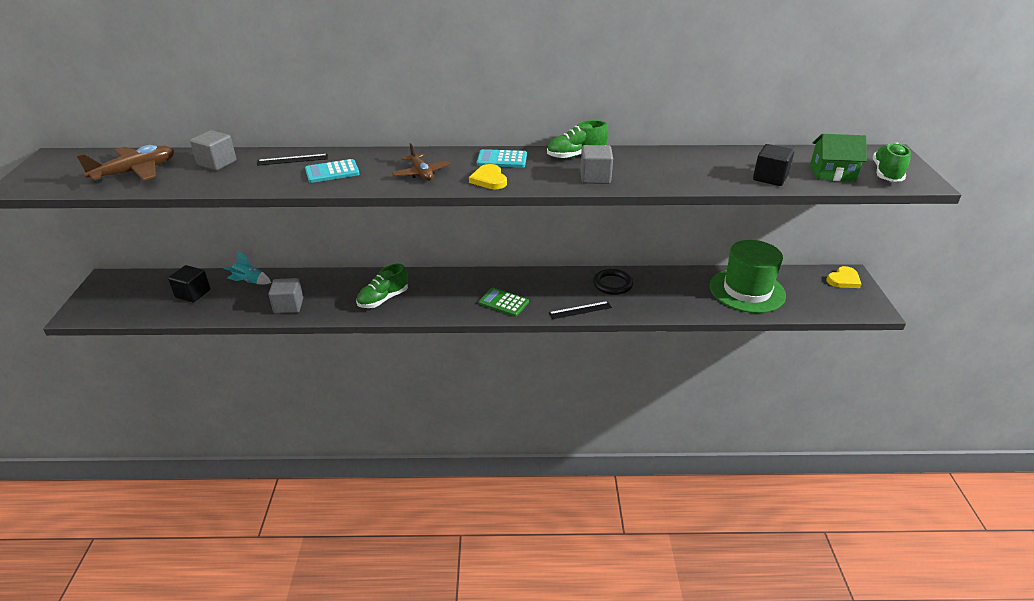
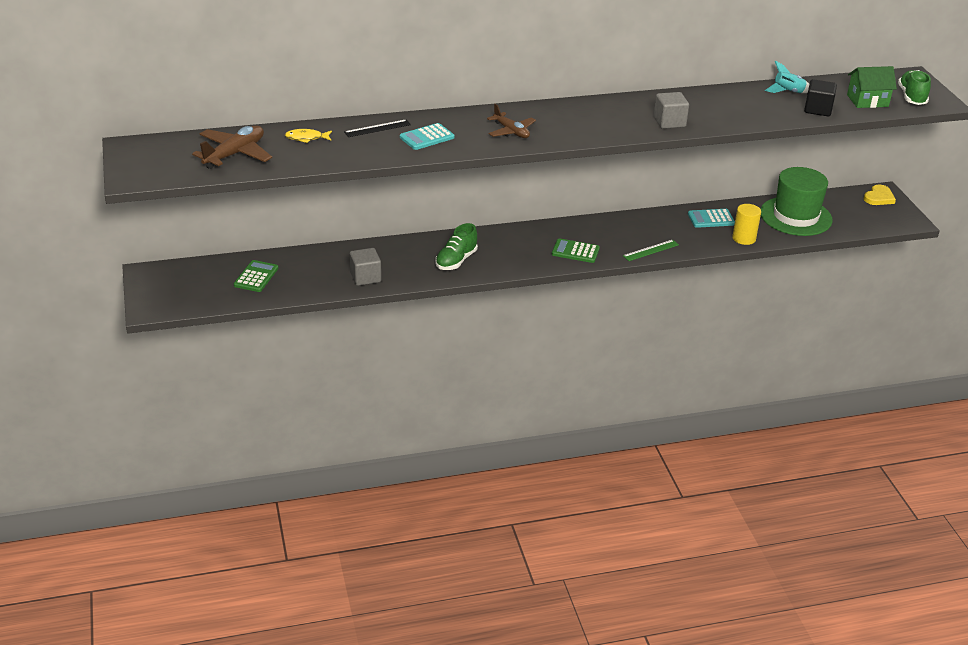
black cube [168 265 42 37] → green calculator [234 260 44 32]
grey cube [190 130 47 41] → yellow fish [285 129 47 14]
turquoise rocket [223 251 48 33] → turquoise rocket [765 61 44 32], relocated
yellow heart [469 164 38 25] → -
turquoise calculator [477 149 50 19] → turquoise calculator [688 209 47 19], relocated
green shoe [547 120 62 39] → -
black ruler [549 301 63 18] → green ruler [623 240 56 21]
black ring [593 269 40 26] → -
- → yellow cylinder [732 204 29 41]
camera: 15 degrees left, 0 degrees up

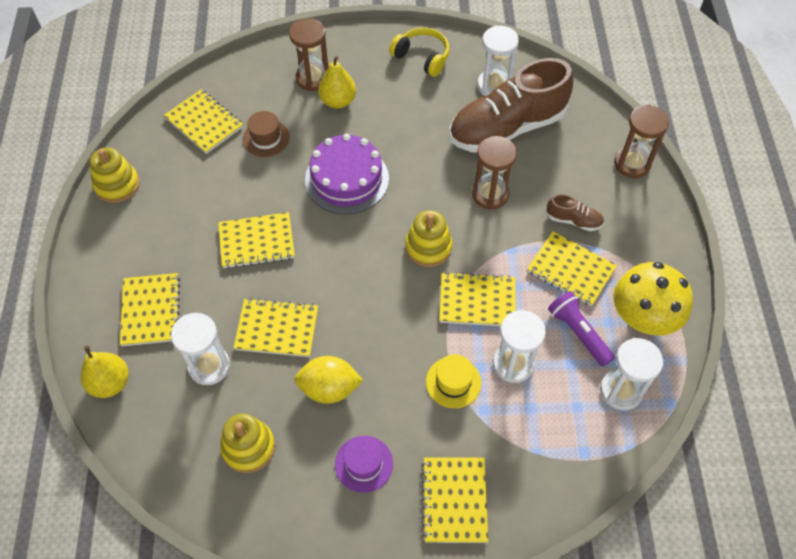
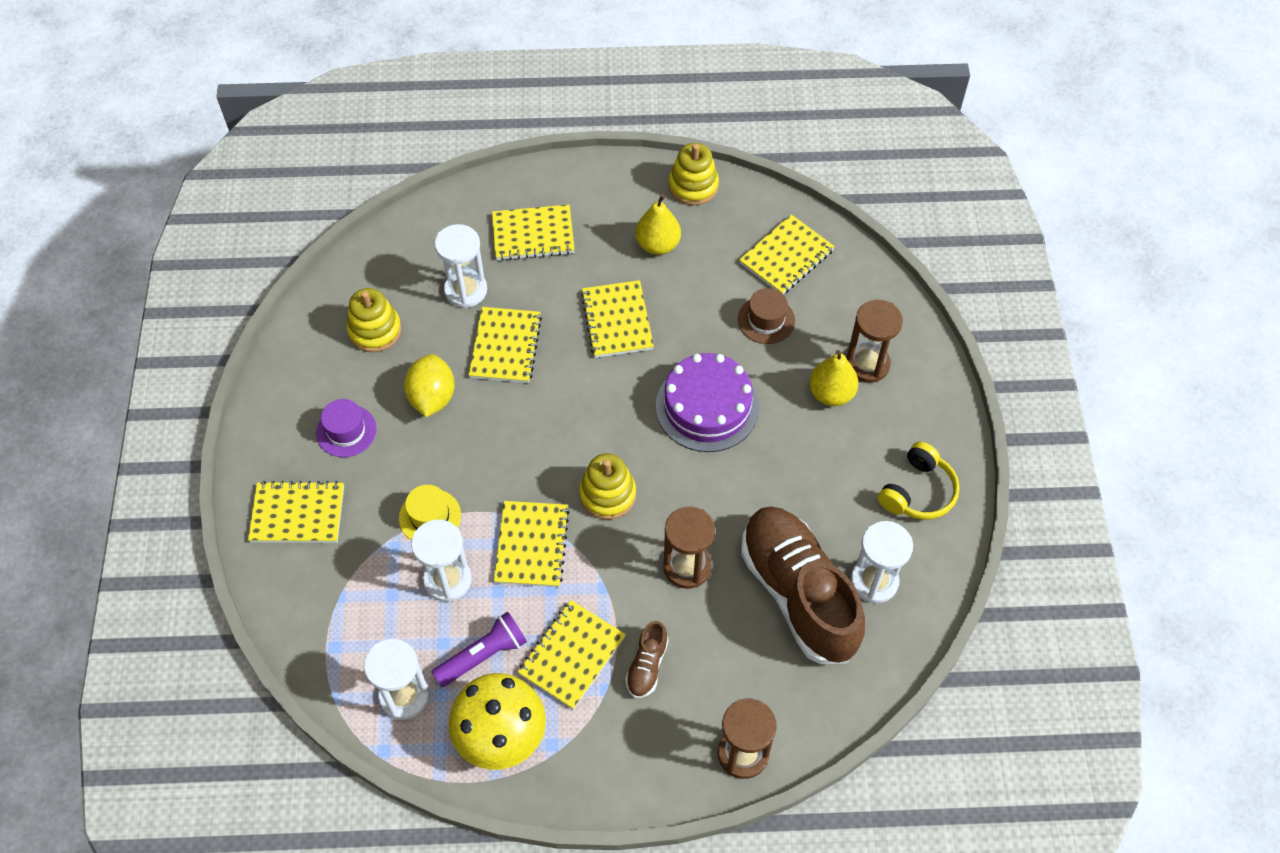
yellow pear [81 346 48 52] → yellow pear [635 194 46 61], relocated
camera: 90 degrees right, 0 degrees up

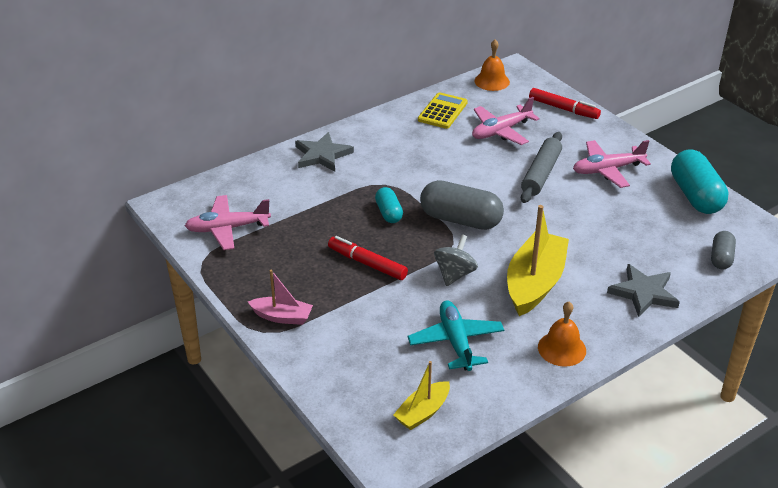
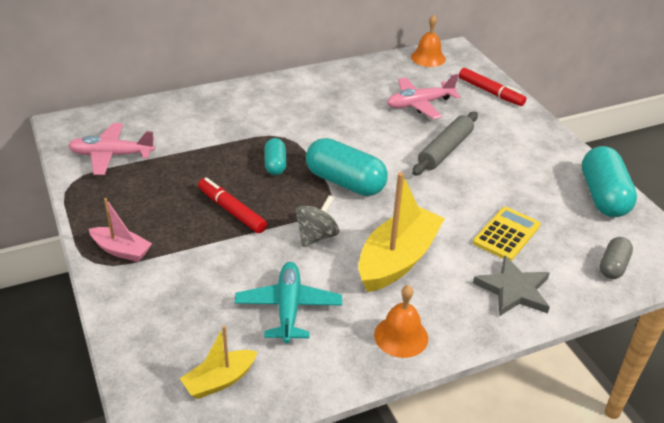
grey star [295 132 59 40] → -
yellow calculator [418 92 50 37] → yellow calculator [473 207 68 54], relocated
grey capsule [420 180 84 50] → turquoise capsule [306 138 82 58]
pink plane [573 140 78 48] → -
camera: 10 degrees right, 0 degrees up

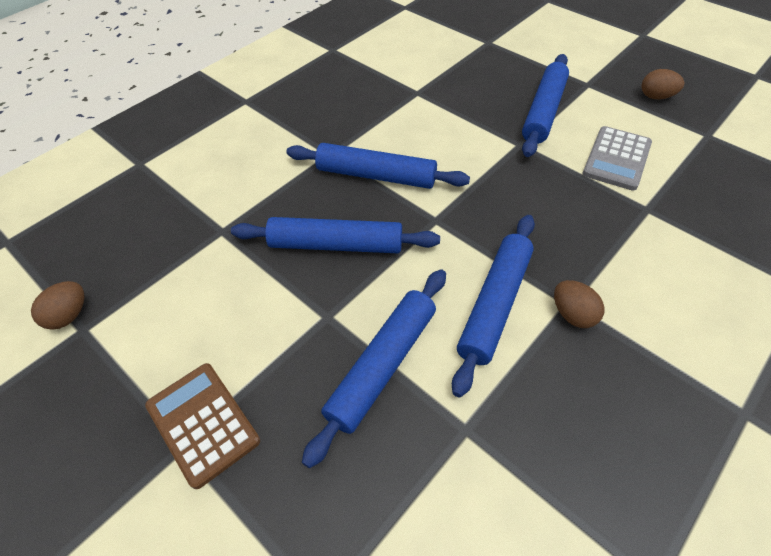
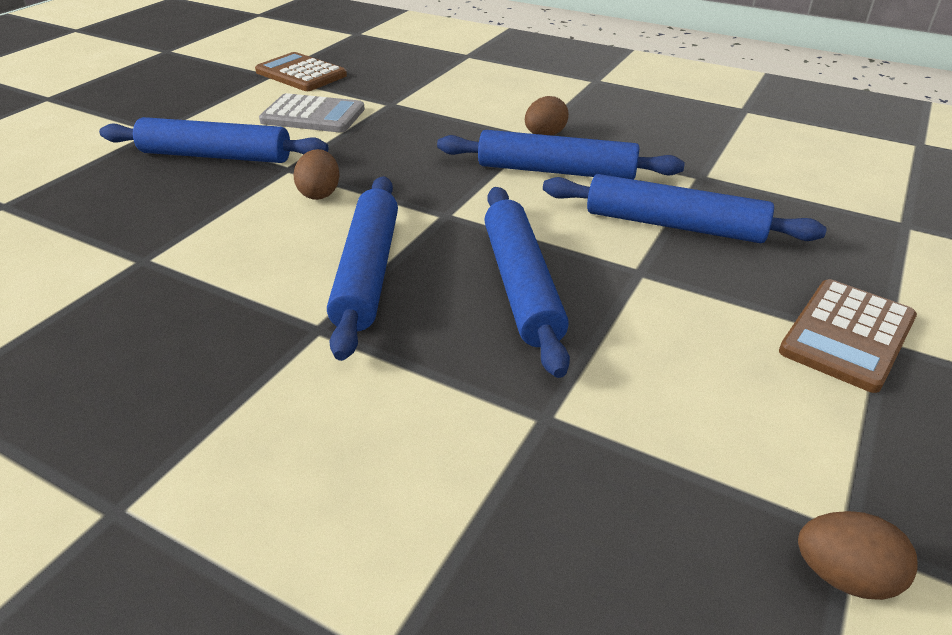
brown egg [641 69 43 30] → brown egg [293 149 47 51], relocated
- → brown calculator [255 52 92 39]
camera: 105 degrees left, 15 degrees down

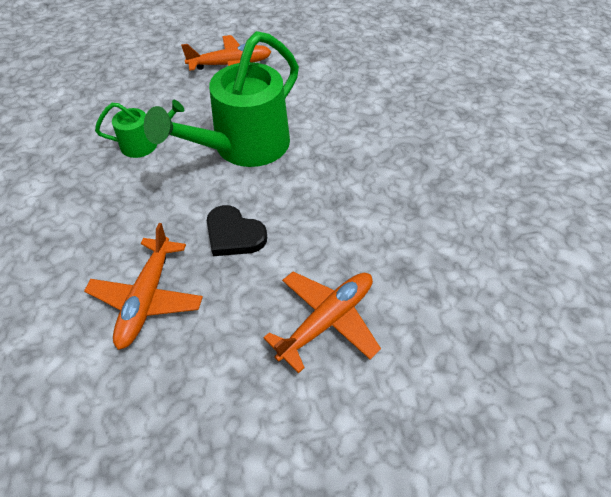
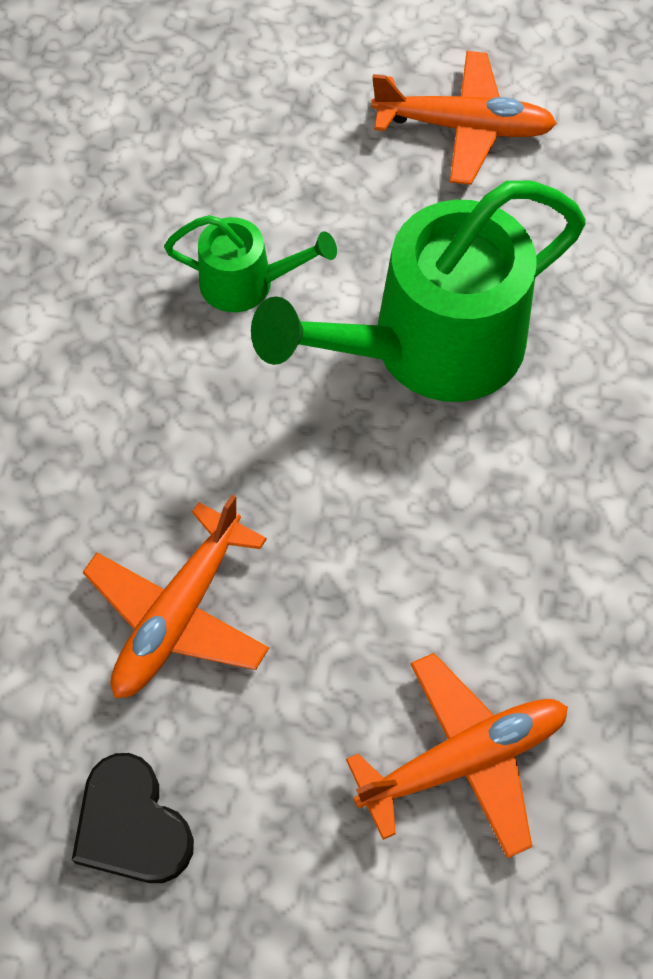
black heart [207 205 60 51] → black heart [72 753 122 130], relocated
camera: 20 degrees right, 10 degrees up

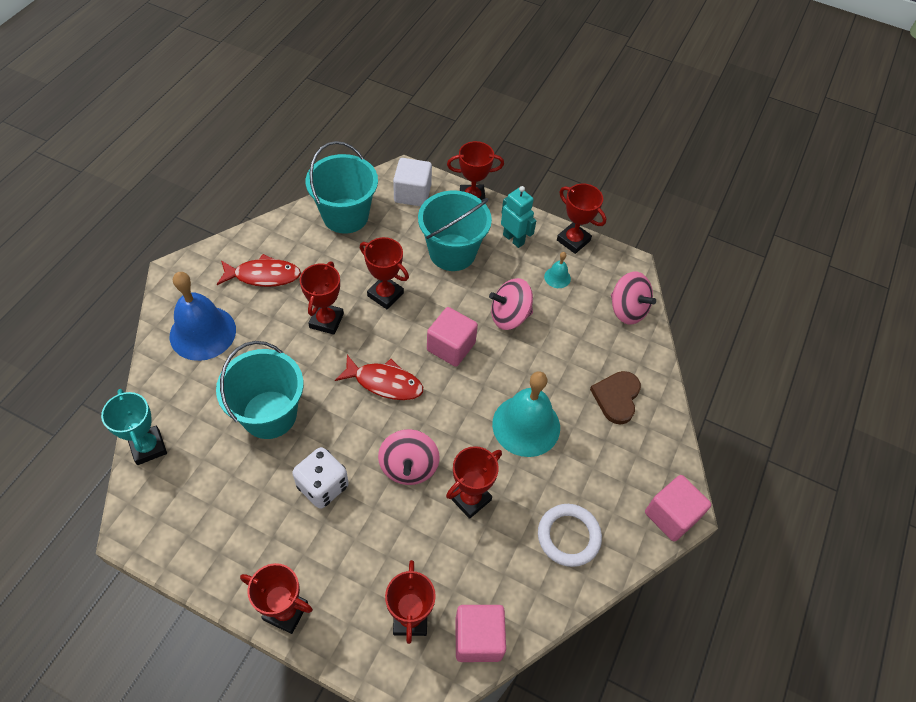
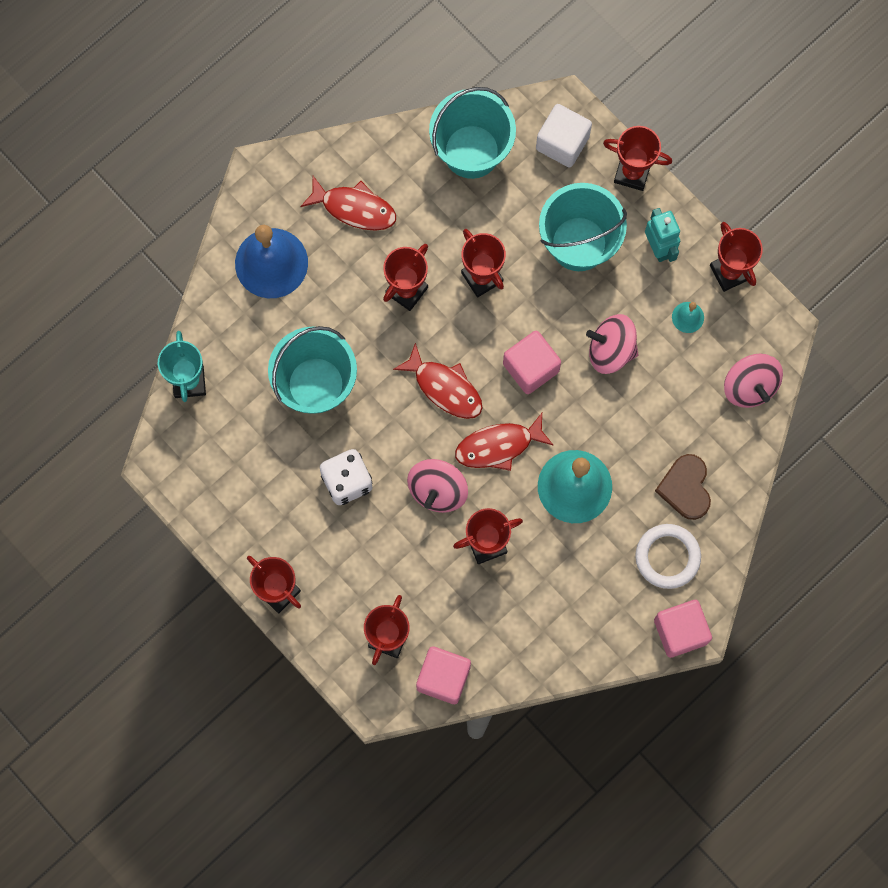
white ring [538 504 64 63] → white ring [635 524 66 65], relocated
brown heart [590 371 51 54] → brown heart [655 454 56 66], 45 degrees counterclockwise
- → red fish [455 413 99 58]
camera: 25 degrees right, 20 degrees up

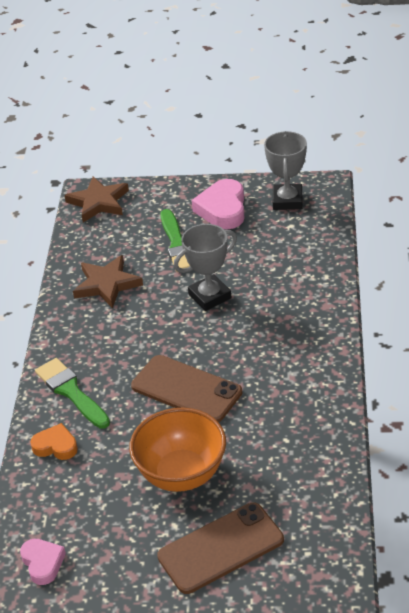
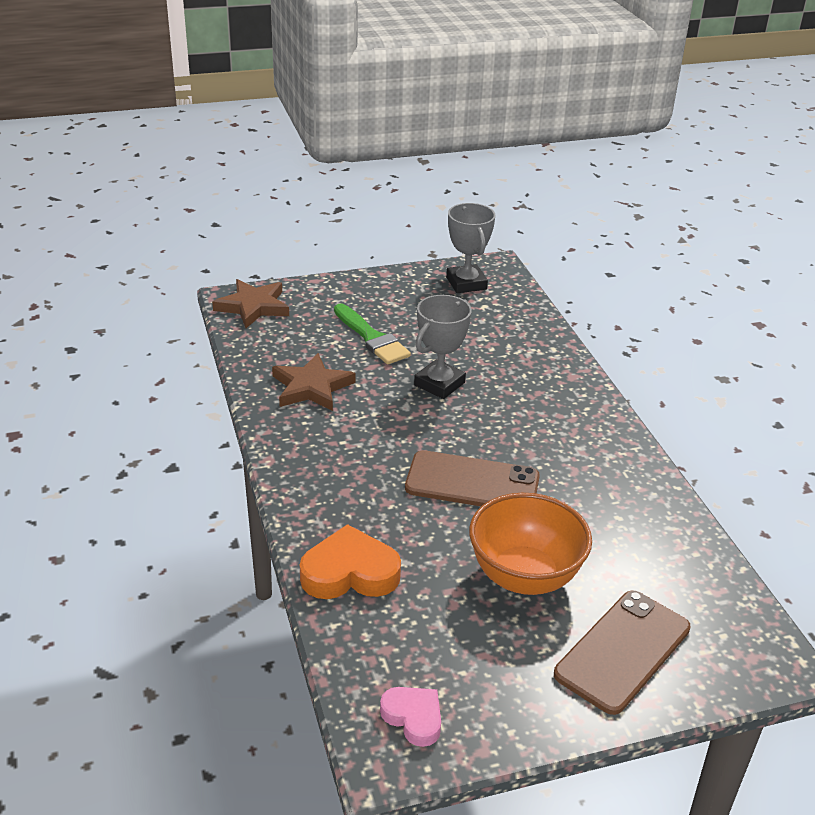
orange heart [30 423 48 37] → orange heart [300 524 101 75], x1.63
green brush [35 358 75 71] → -
pink heart [192 179 52 50] → -
camera: 25 degrees left, 5 degrees down

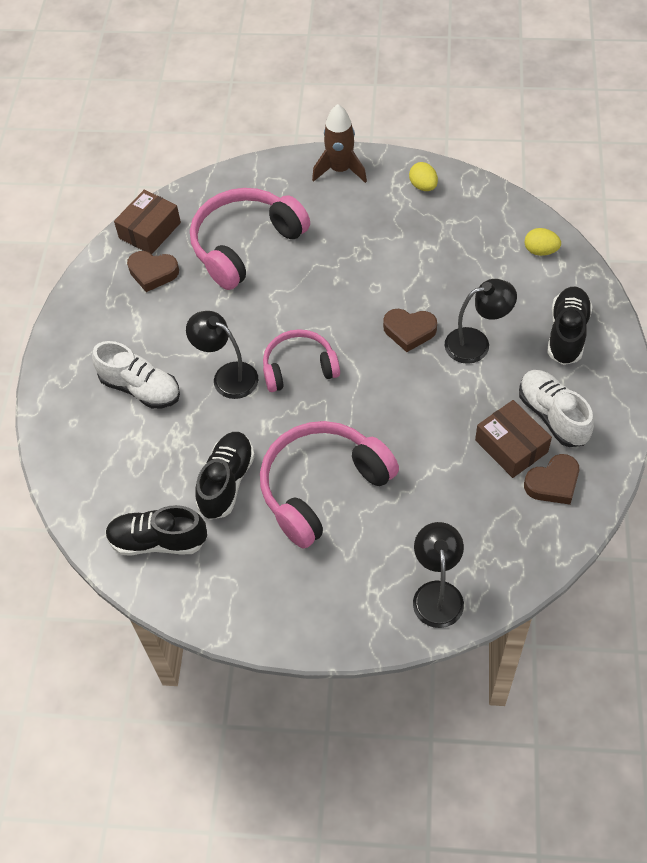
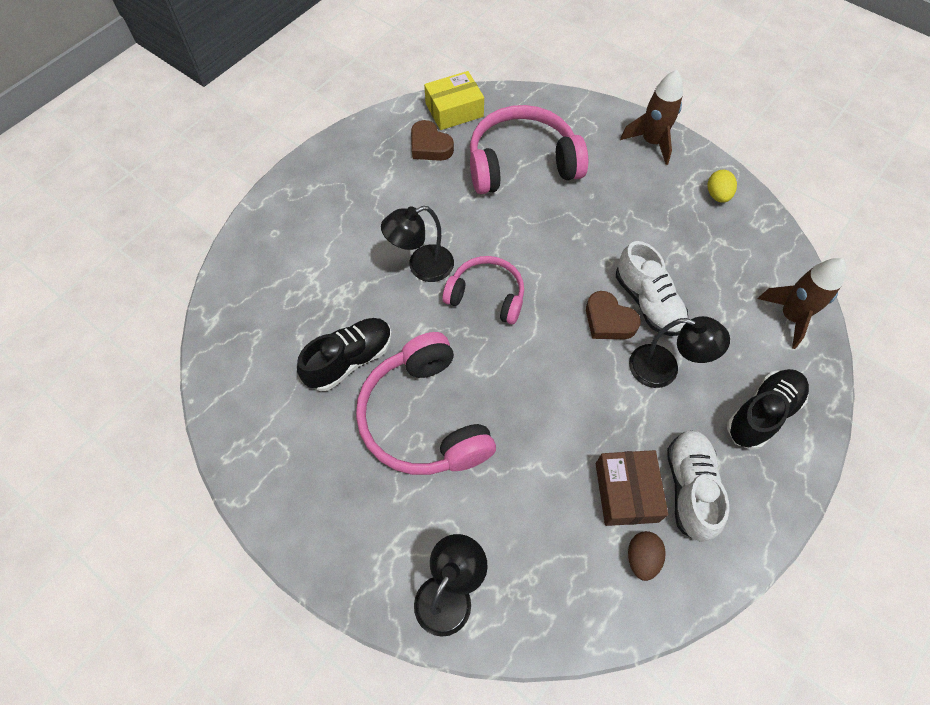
white shoe [92 341 88 68] → white shoe [616 241 72 95], relocated
black shoe [105 505 102 51] → -
brown box [114 190 67 64] → yellow box [424 71 60 59]
black lamp [186 311 72 88] → black lamp [381 206 73 76], 90 degrees counterclockwise
pink headphones [260 421 139 128] → pink headphones [356 332 140 143], 105 degrees counterclockwise
brown heart [524 454 55 51] → brown egg [628 531 38 50]
yellow egg [525 228 36 28] → brown rocket [758 258 88 91]
camera: 30 degrees right, 5 degrees up

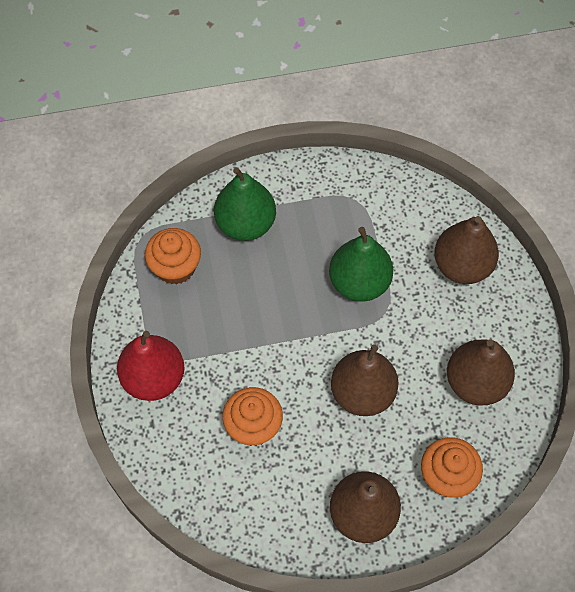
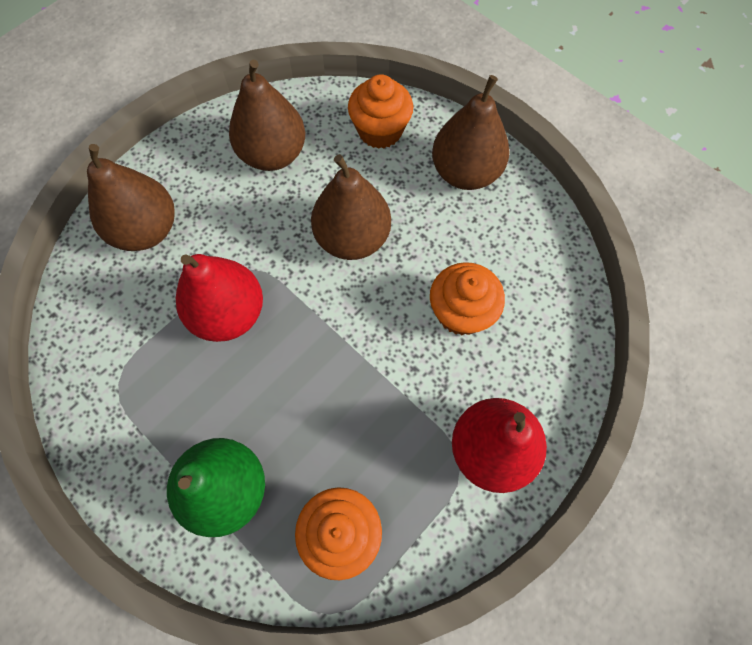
green pear [329 227 64 75] → red pear [176 254 87 88]
camera: 125 degrees left, 5 degrees up

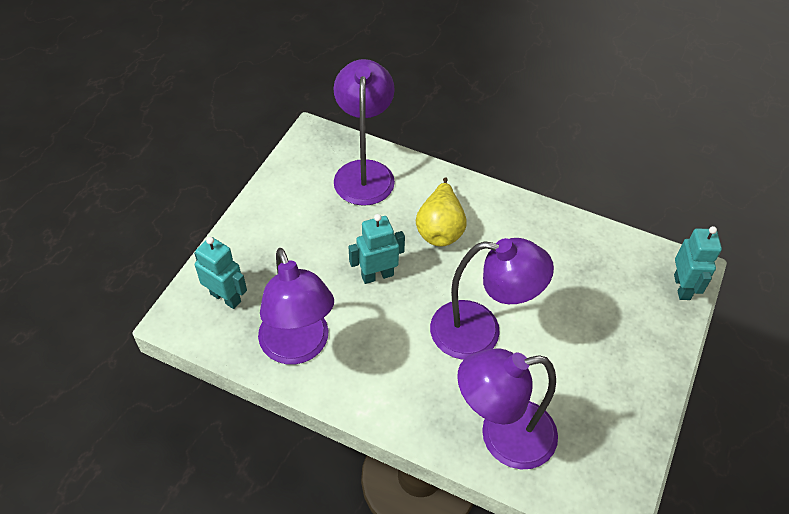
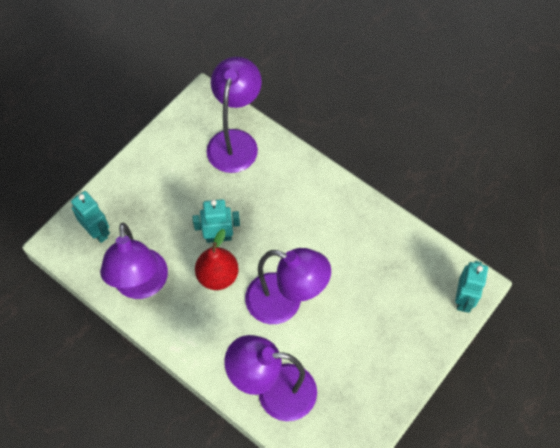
yellow pear [416 177 50 70] → -
- → red pear [195 229 44 61]
camera: 15 degrees right, 10 degrees up

